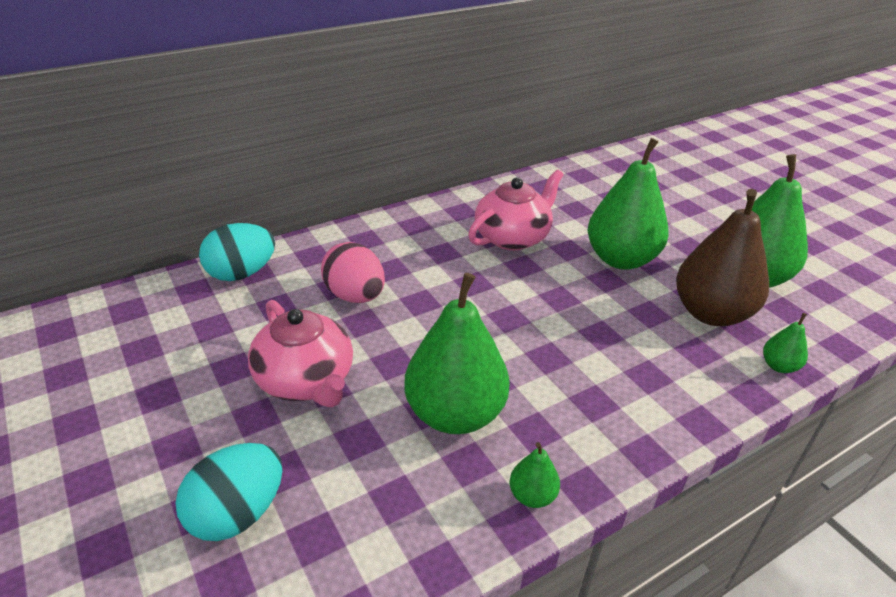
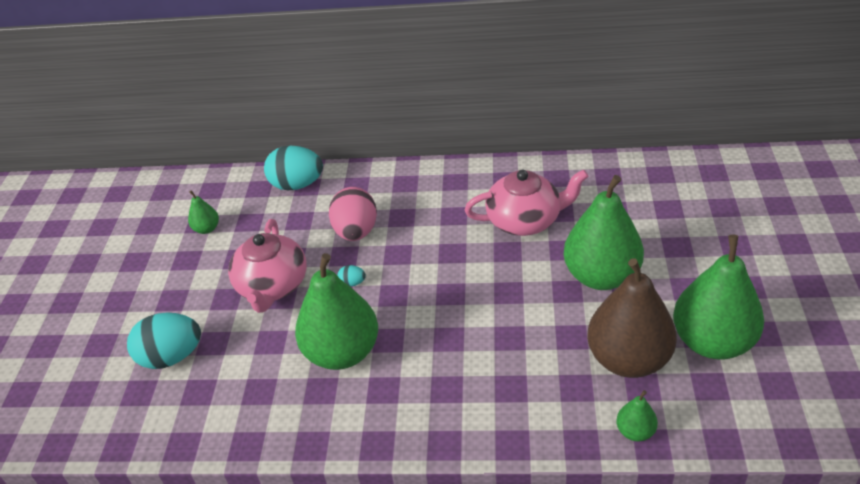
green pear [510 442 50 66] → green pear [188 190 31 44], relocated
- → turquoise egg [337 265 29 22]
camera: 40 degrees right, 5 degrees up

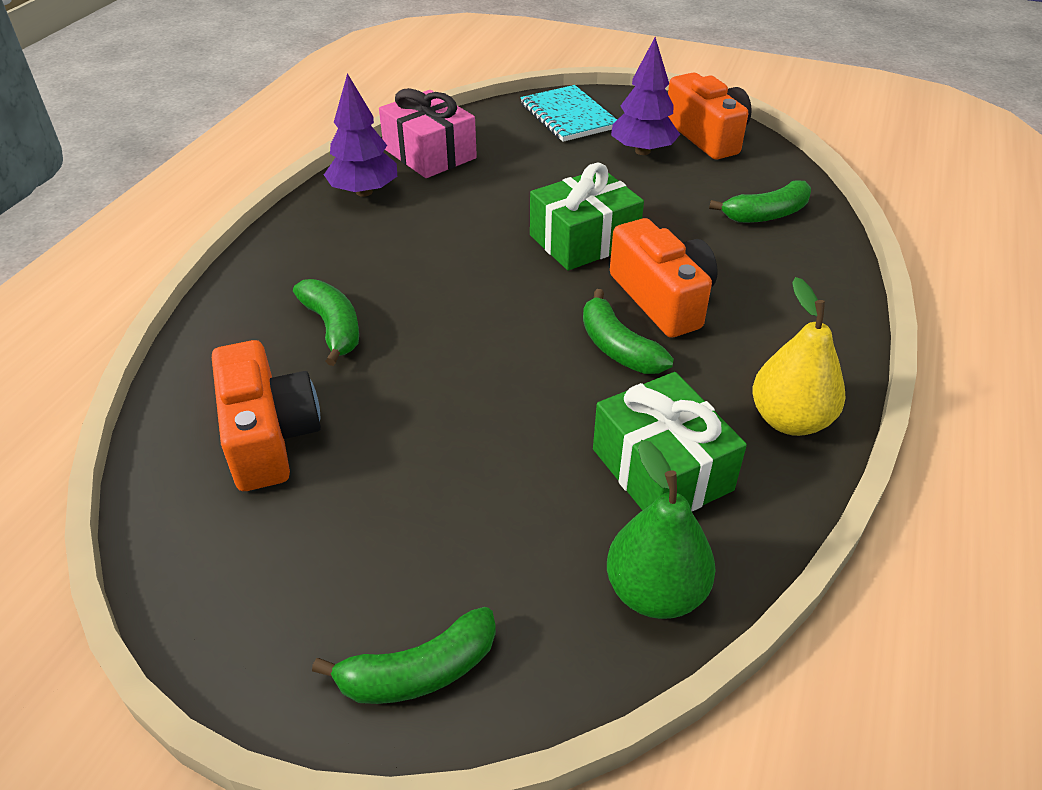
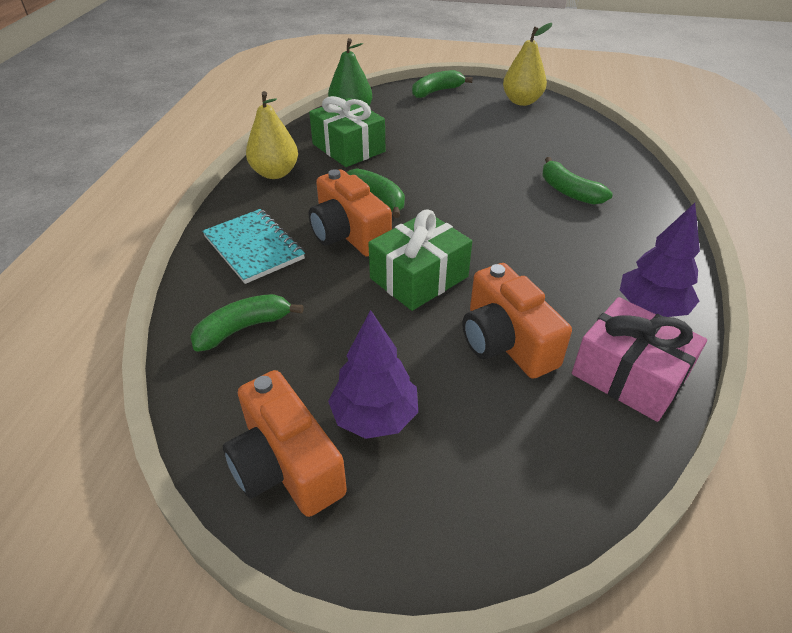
orange camera [212 340 109 151] → orange camera [463 263 109 116], relocated
turquoise notebook [520 85 97 57] → turquoise notebook [202 209 103 75], relocated
- → yellow pear [503 23 49 83]
camera: 170 degrees right, 0 degrees up

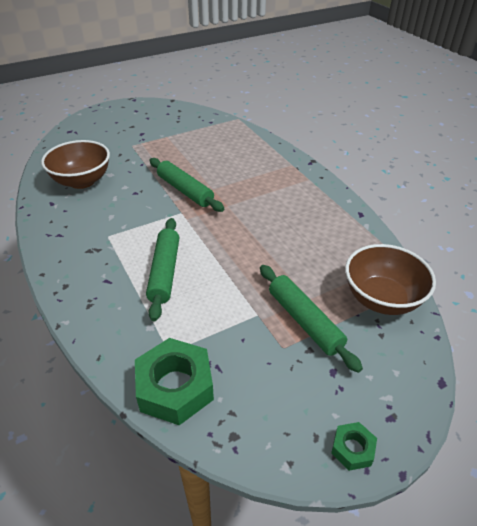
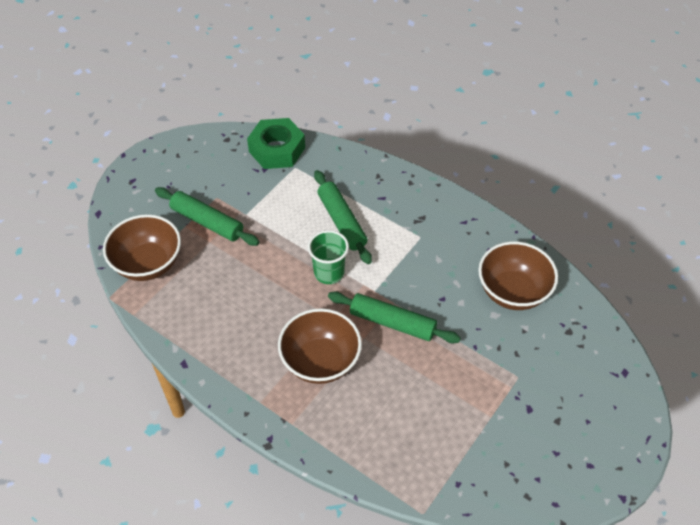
green nut [331 422 46 49] → -
- → brown bowl [278 308 84 76]
- → green cup [308 230 41 54]
camera: 155 degrees right, 10 degrees up

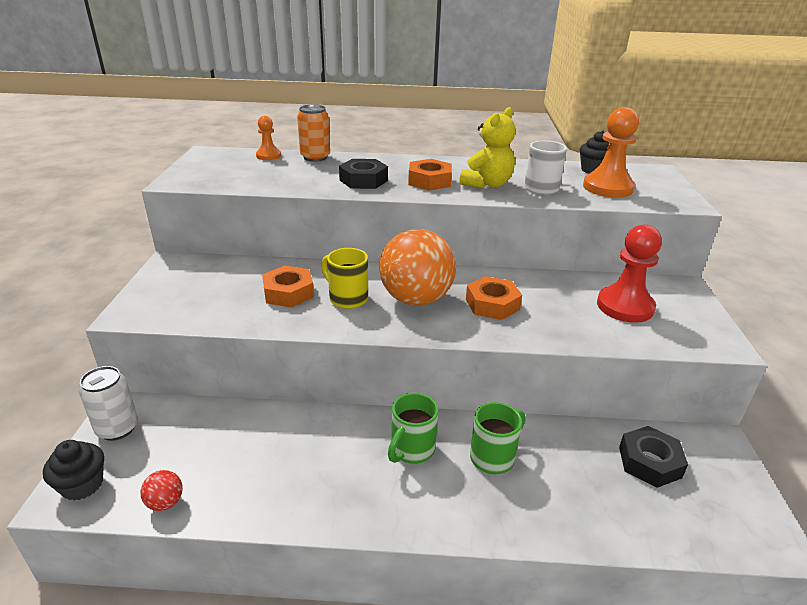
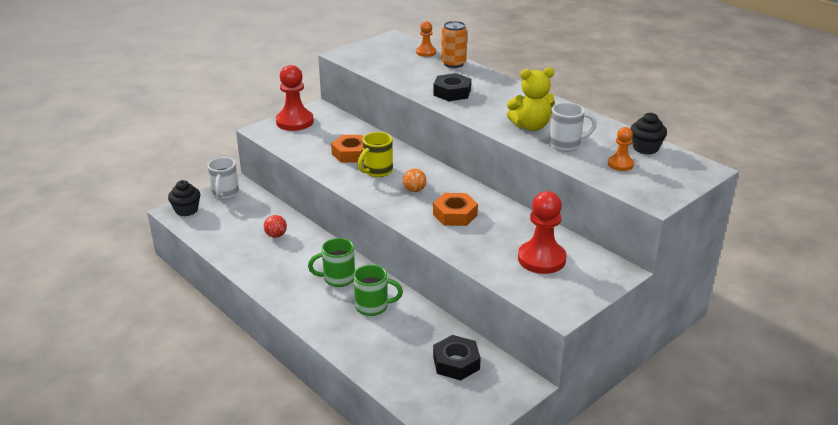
white can [79 366 59 75] → white mug [207 157 32 42]
red ball [140 470 43 41] → red ball [264 215 23 23], relocated
yellow mug [321 248 47 61] → yellow mug [358 132 35 45], 135 degrees counterclockwise
orange ball [379 229 77 77] → orange ball [403 169 24 23], x0.41
orange nut [408 159 44 32] → -
orange pawn [583 107 56 91] → orange pawn [608 127 26 44], x0.55
- → red pawn [276 65 38 66]
camera: 45 degrees right, 0 degrees up

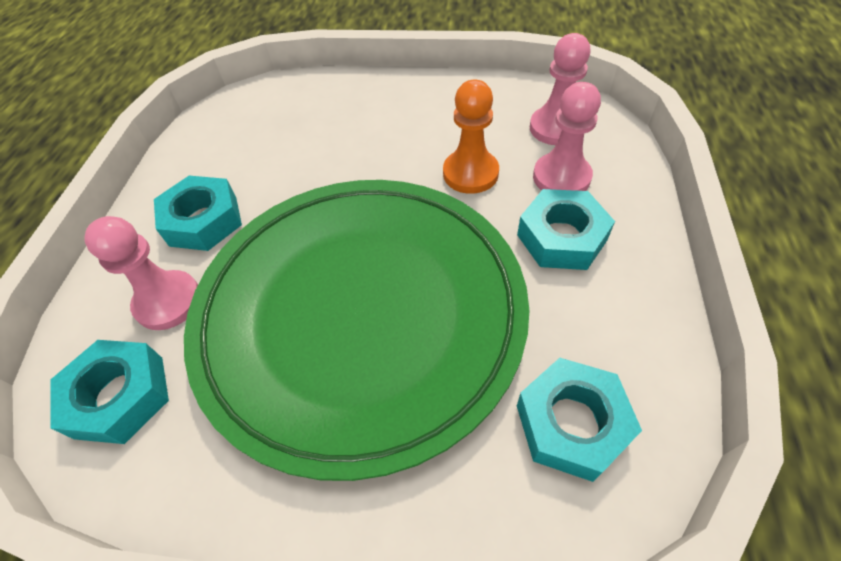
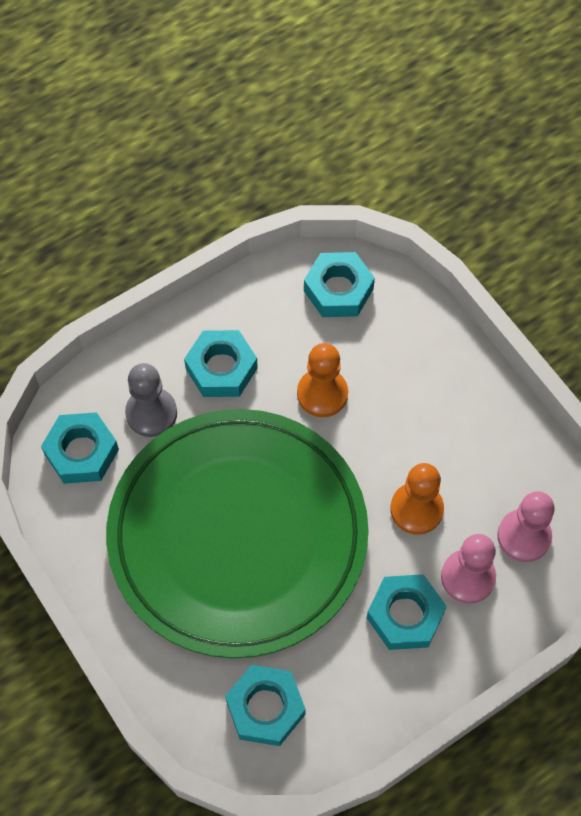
pink pawn [84 216 114 114] → grey pawn [125 363 52 74]
- → orange pawn [297 343 51 74]
- → turquoise nut [304 252 71 65]
camera: 45 degrees right, 10 degrees up

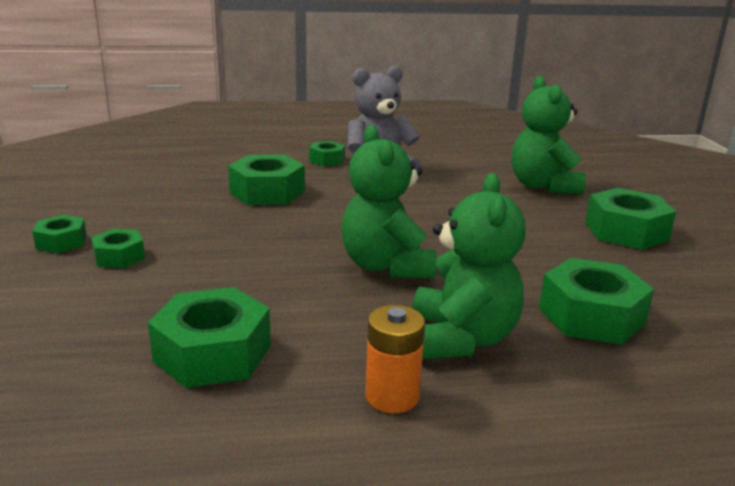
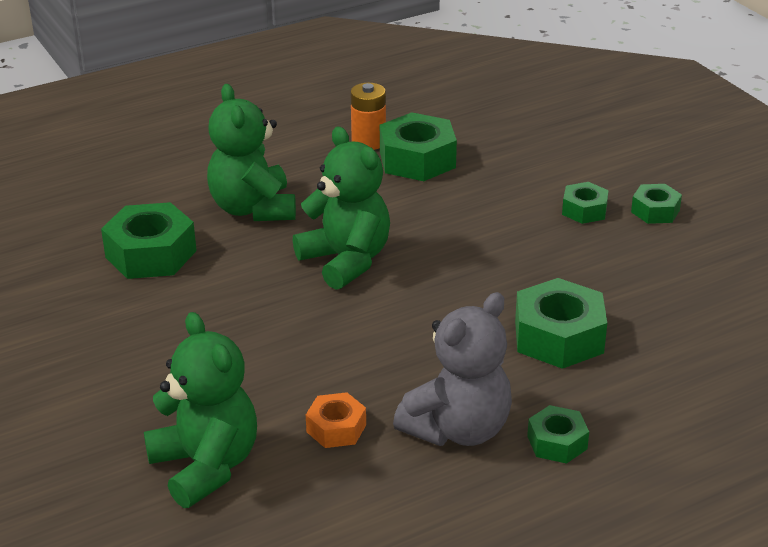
orange battery [365 305 60 108] → orange battery [350 83 36 67], relocated
green nut [585 188 91 62] → -
- → orange nut [306 392 60 56]
camera: 160 degrees right, 10 degrees up

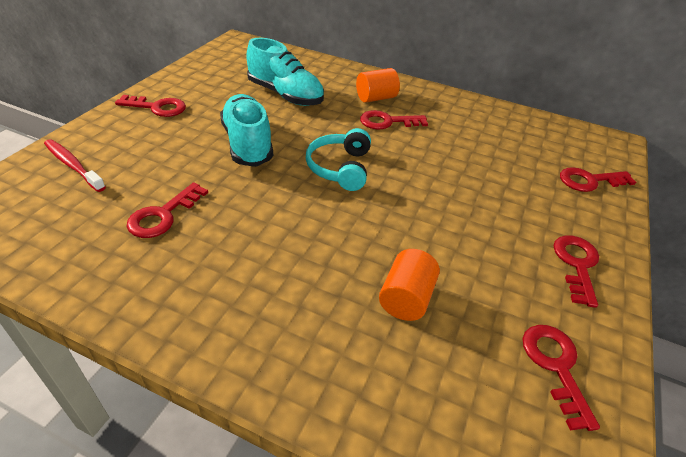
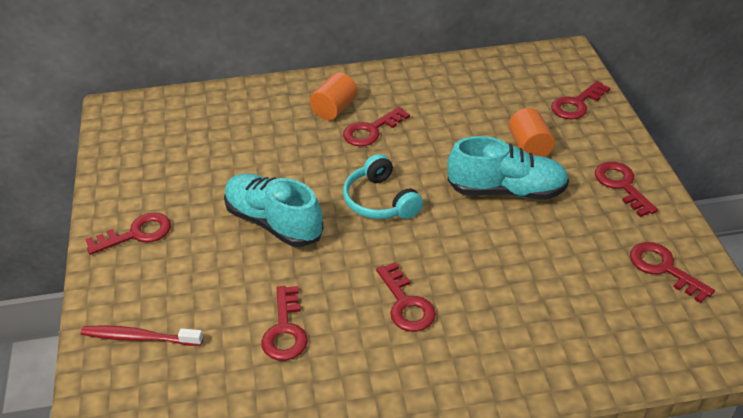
turquoise shoe [246 38 78 68] → turquoise shoe [447 136 122 64], relocated
orange cylinder [379 249 61 72] → orange cylinder [508 108 47 49], relocated
- → red key [376 262 60 70]
camera: 30 degrees left, 0 degrees up

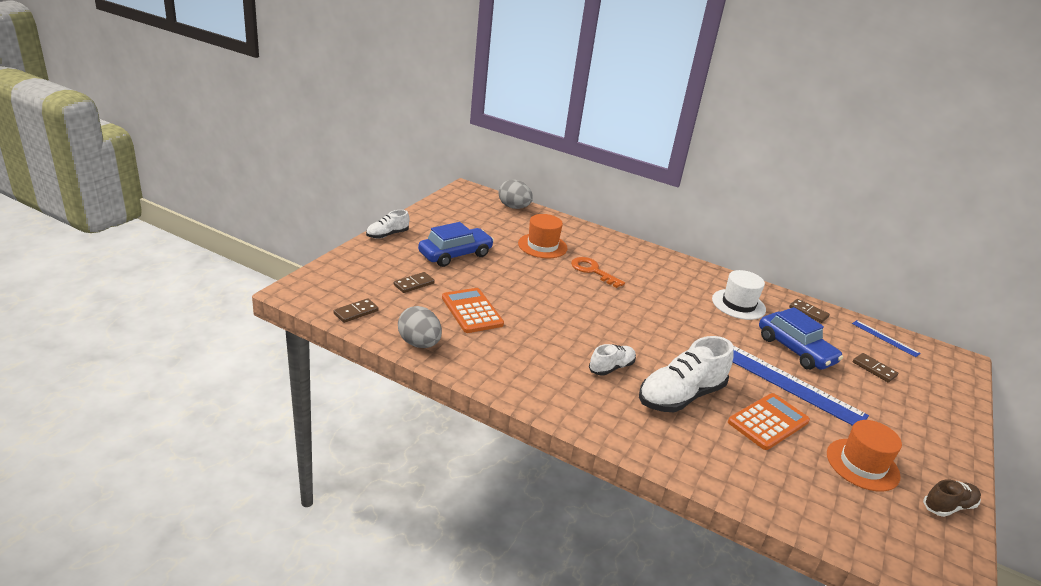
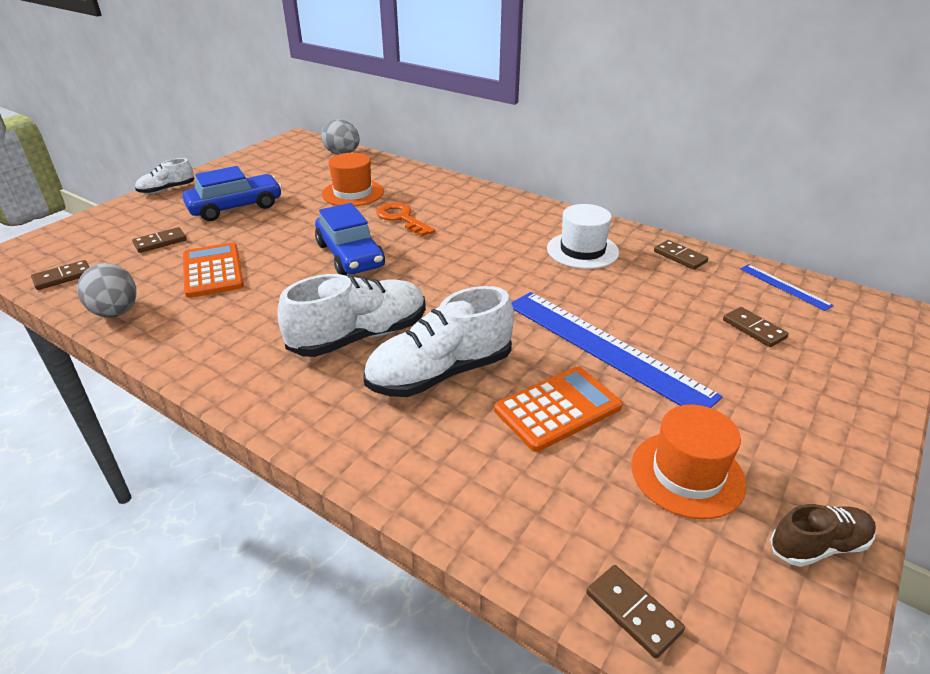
white shoe [589 344 47 32] → white shoe [277 274 149 83], x1.86
blue car [759 307 84 63] → blue car [315 203 70 72], relocated
- → brown domino [586 565 99 93]
camera: 10 degrees right, 5 degrees up

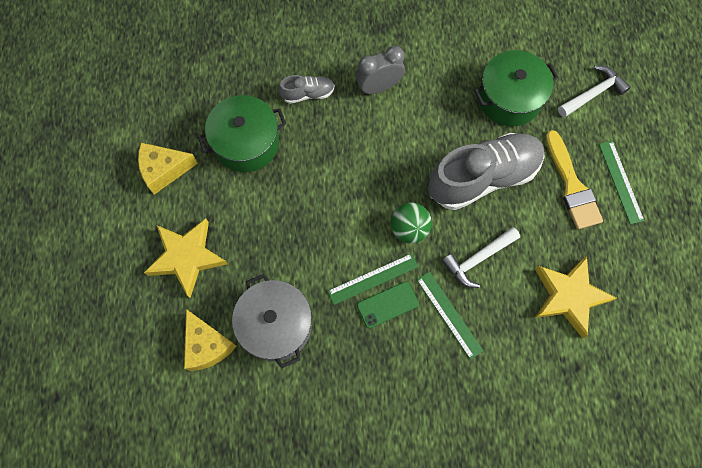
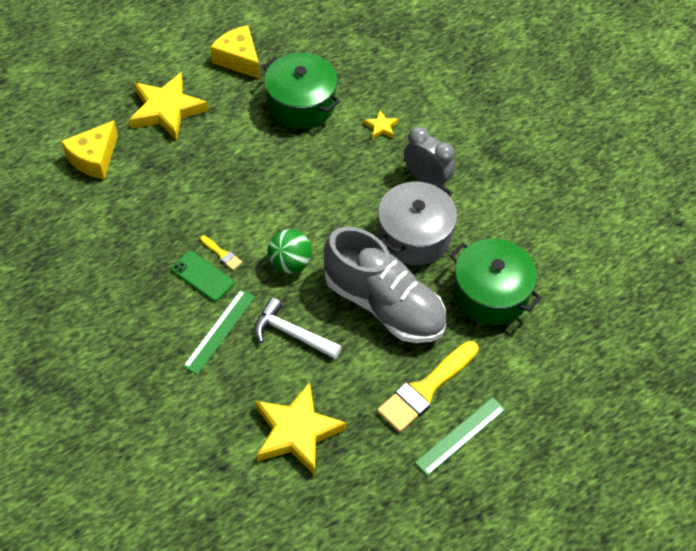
grey pot [232 274 80 94] → grey pot [378 182 79 83], relocated
grey shoe [279 75 56 29] → yellow star [364 110 34 29]
green ruler [327 253 91 52] → yellow brush [200 236 42 34]
white hammer [558 66 73 51] → -
camera: 60 degrees right, 15 degrees down

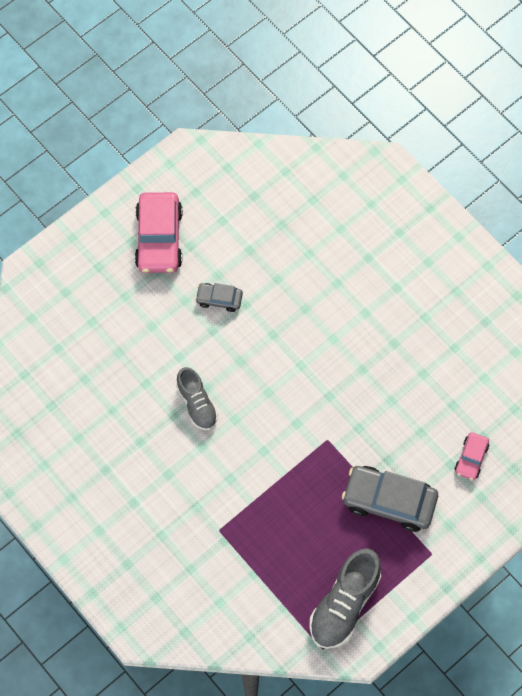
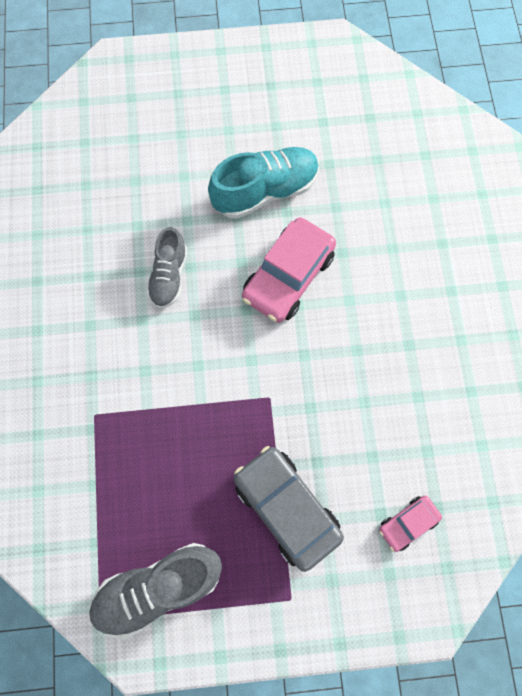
pink car [135 192 48 81] → pink car [242 217 94 106], relocated
grey car [195 283 48 29] → turquoise shoe [208 147 111 72]
camera: 35 degrees right, 5 degrees up

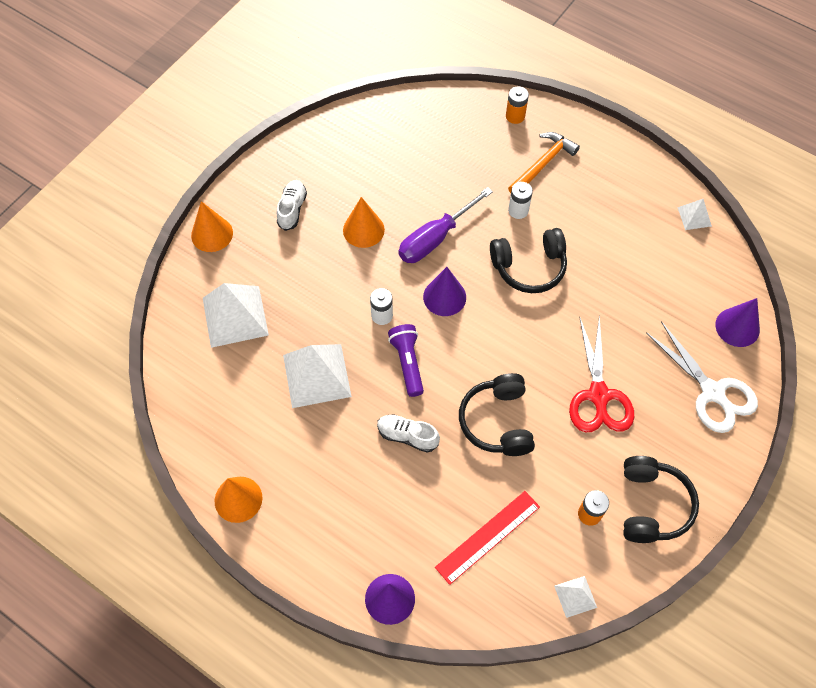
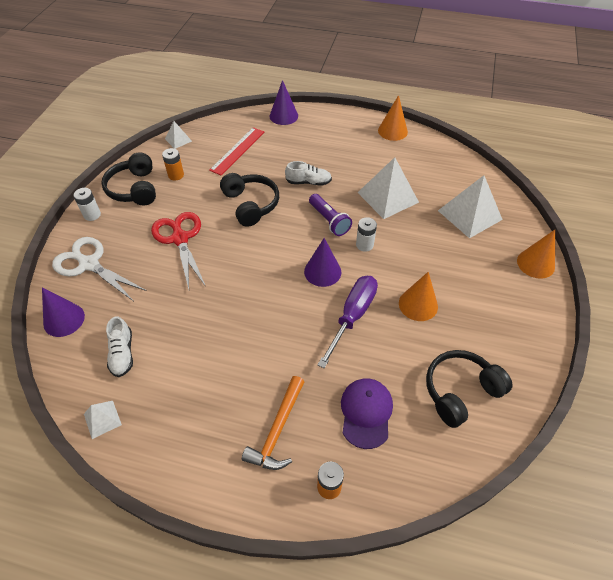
white shoe [276 180 31 51] → white shoe [106 316 27 61], relocated
black headphones [490 228 77 65] → black headphones [426 350 87 78], relocated
white battery [508 182 25 37] → white battery [73 188 28 33], relocated
- → purple cap [341 378 52 71]
camera: 160 degrees right, 10 degrees down

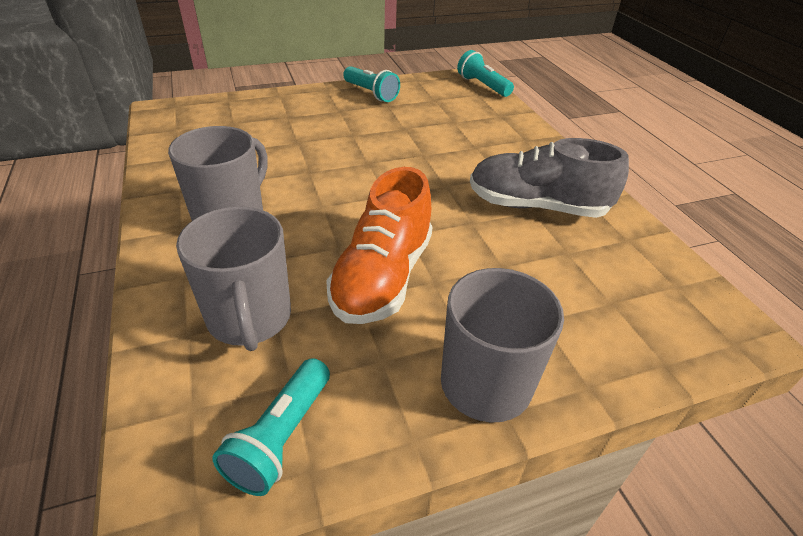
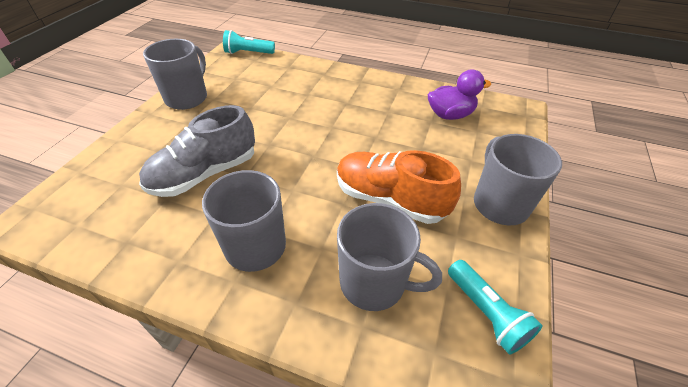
orange shoe [326 167 107 157] → orange shoe [337 150 124 74], 150 degrees clockwise
turquoise flashlight [343 66 57 36] → grey mug [143 39 64 71]
grey shoe [470 138 159 80] → grey shoe [139 105 116 92], relocated
- → purple duck [428 69 63 51]
camera: 50 degrees left, 5 degrees up

